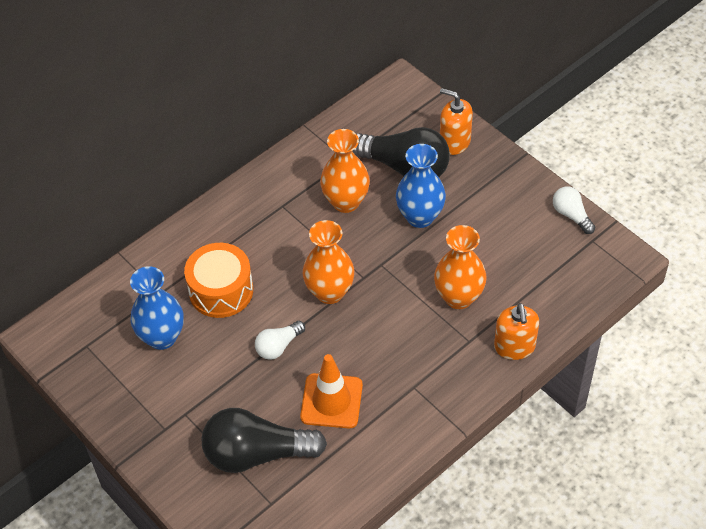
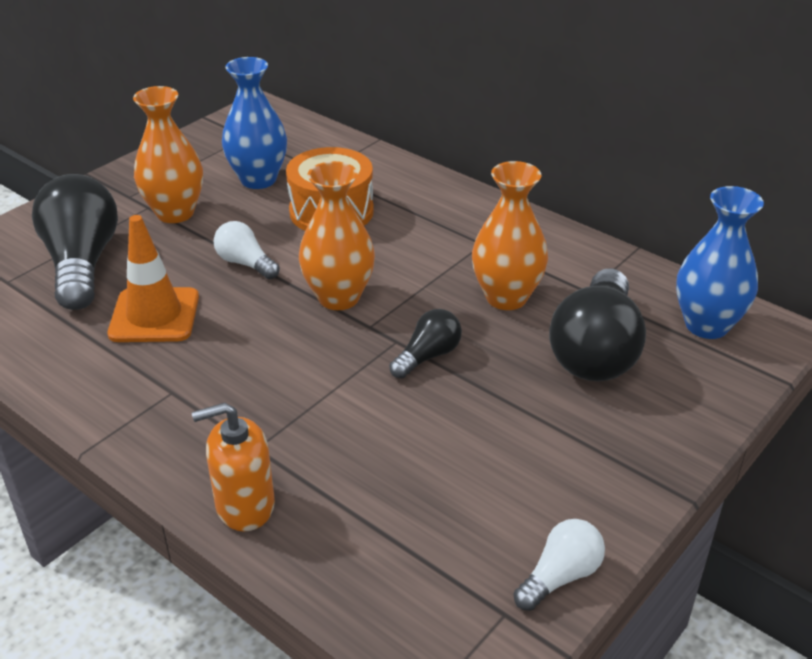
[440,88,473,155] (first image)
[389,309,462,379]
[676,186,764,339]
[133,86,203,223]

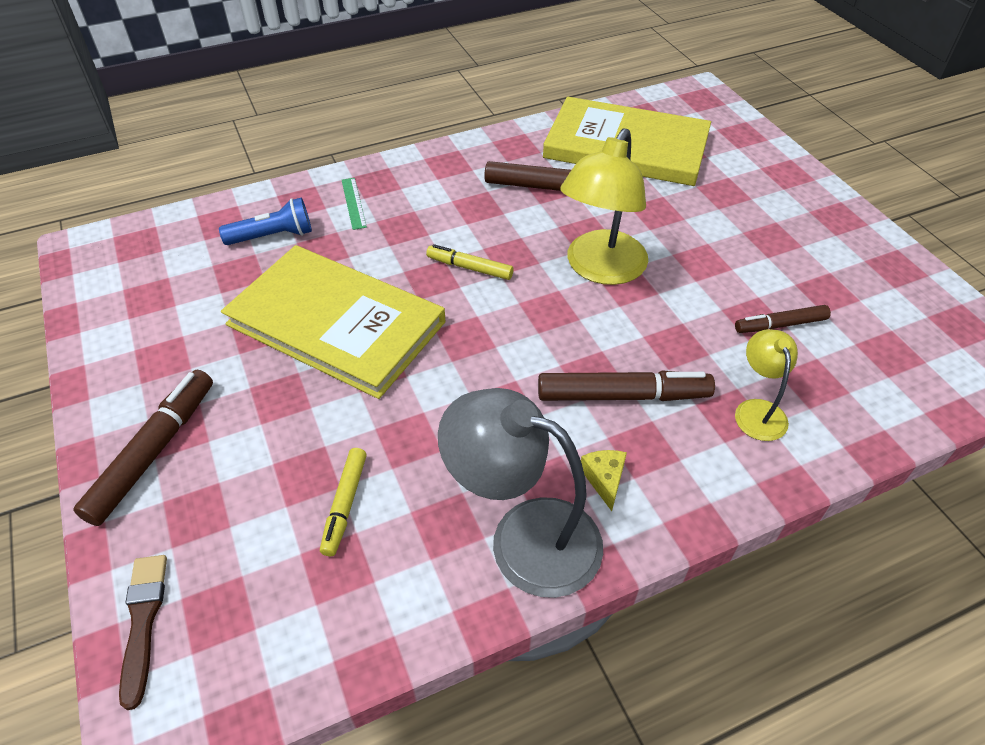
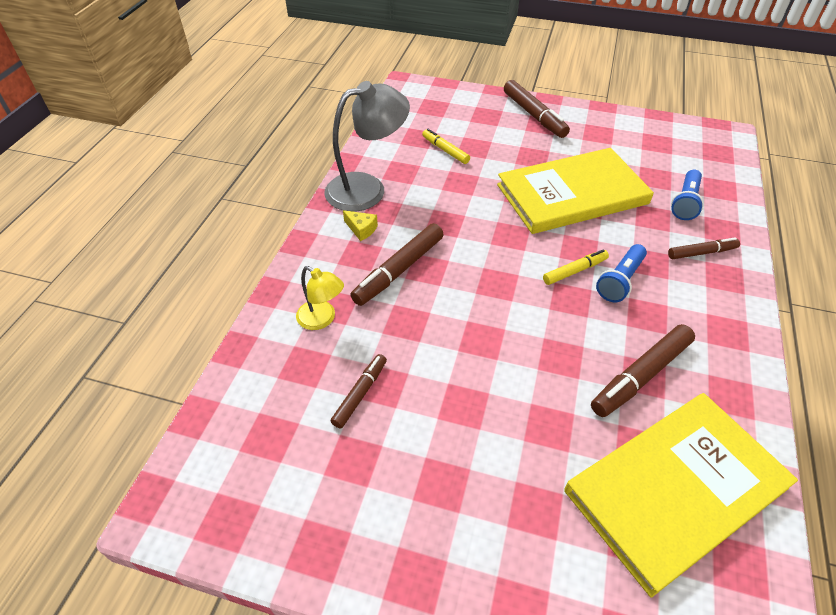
[119,555,167,710] (first image)
[560,128,648,285] (first image)
[596,244,647,302]
[668,237,740,259]

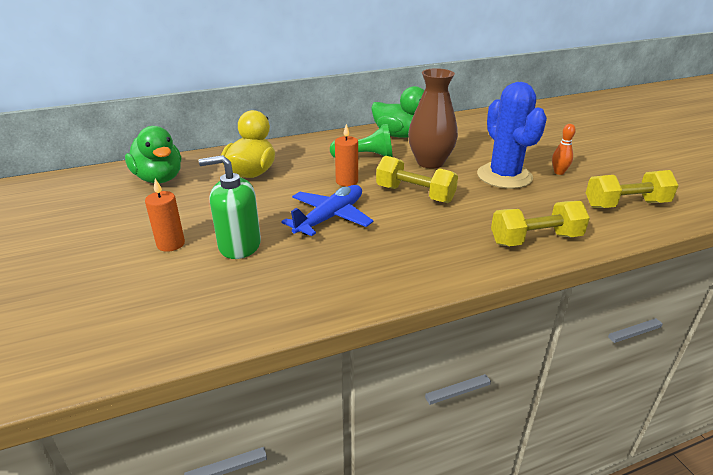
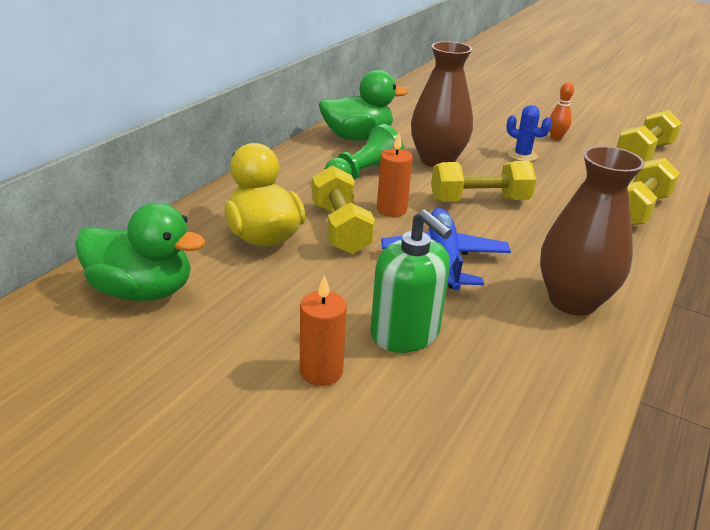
[312,166,375,254]
[540,146,645,316]
[371,210,452,353]
[506,105,552,161]

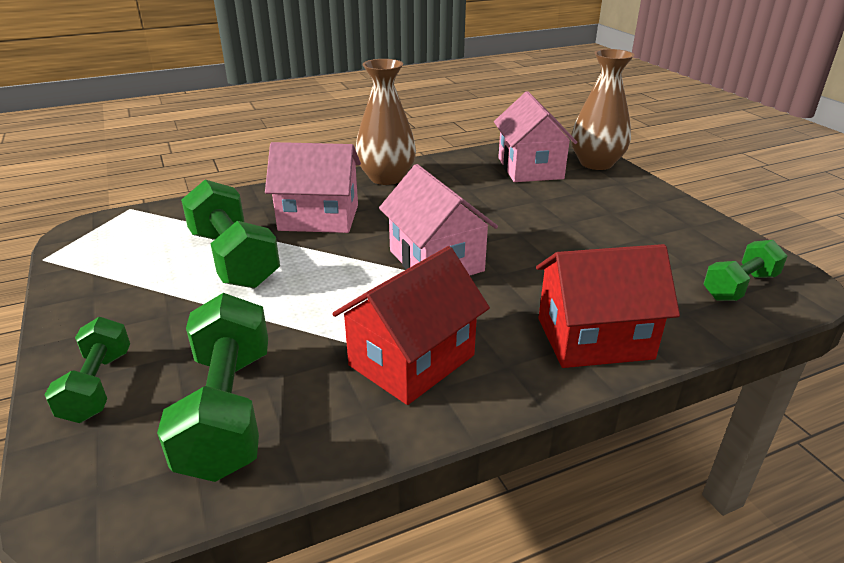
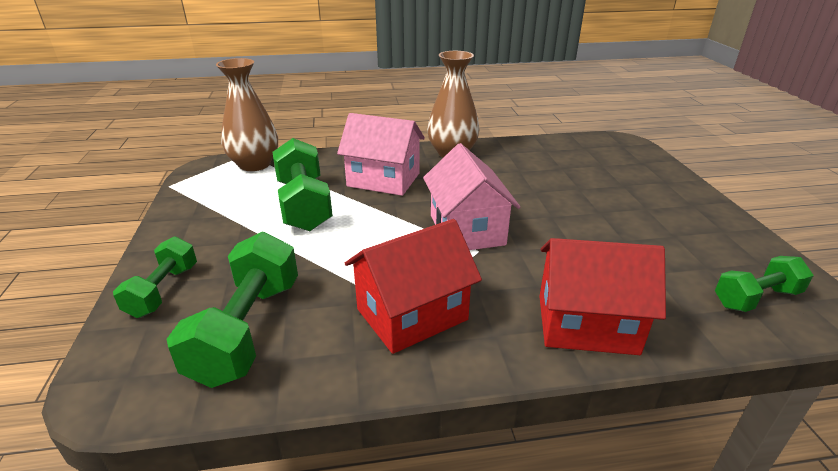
[494,91,577,182] (first image)
[216,58,278,171]

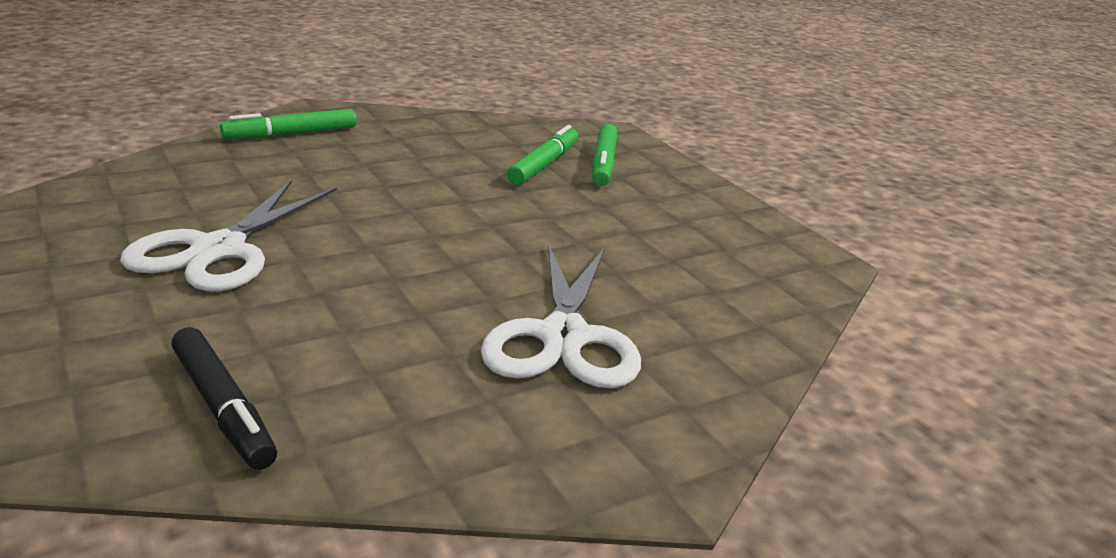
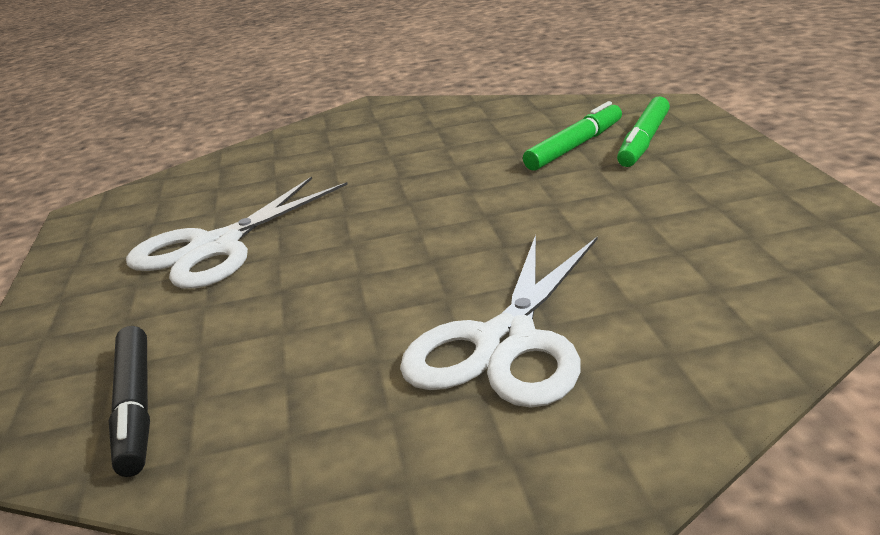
[220,109,356,139] (first image)

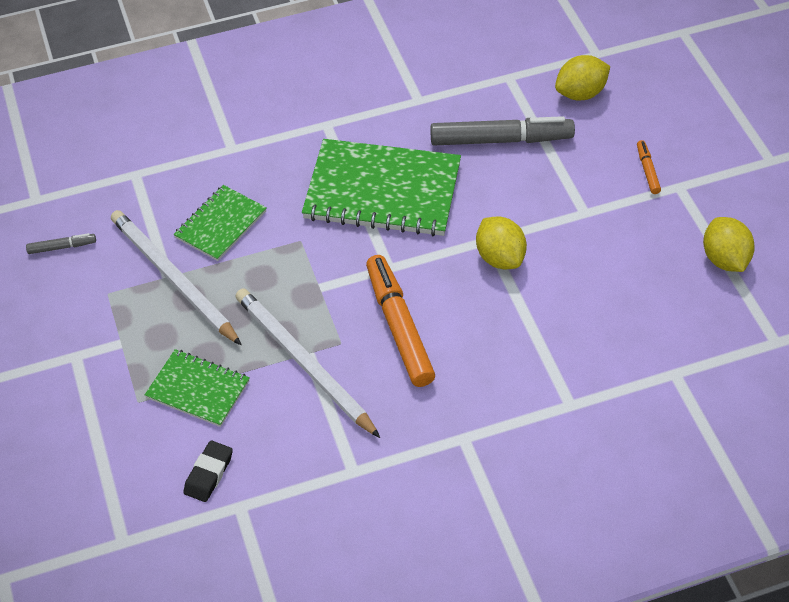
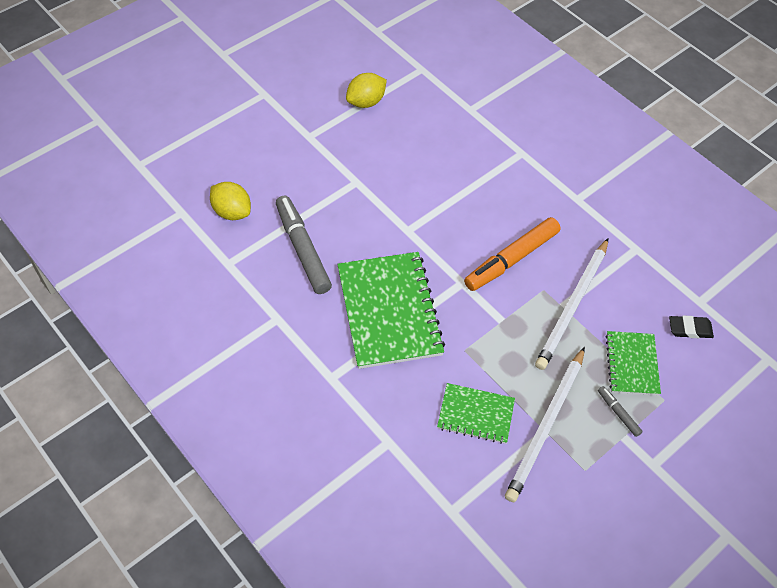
[476,216,527,269] (first image)
[637,140,661,194] (first image)
[598,386,643,437]

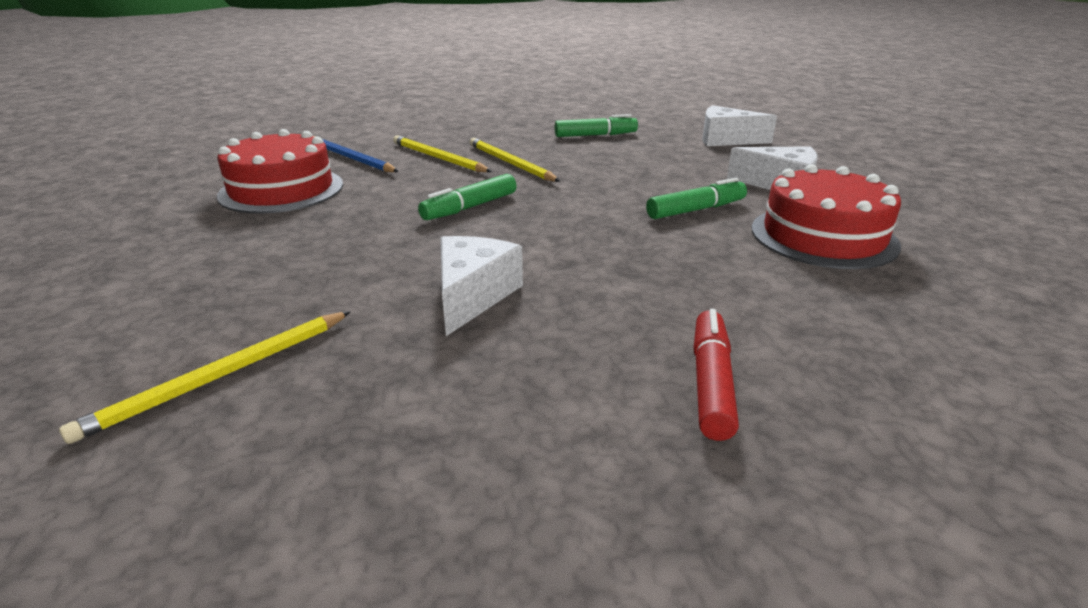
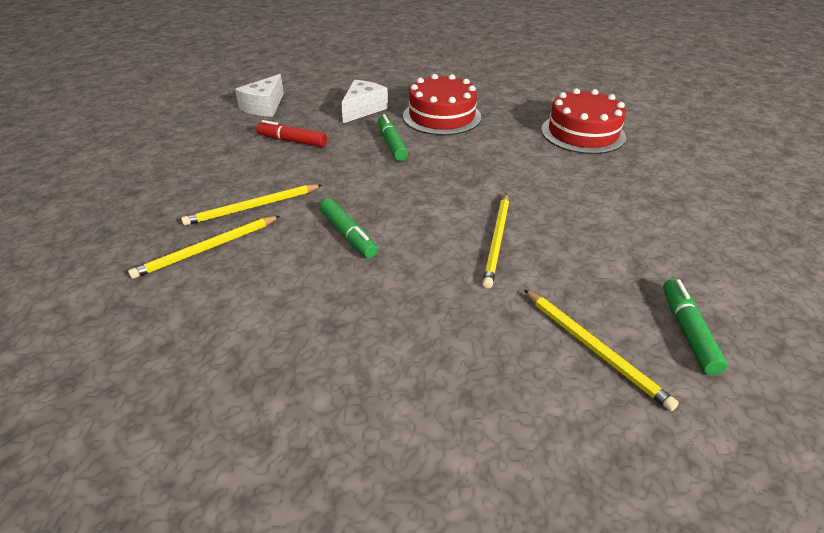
[314,136,399,172] (first image)
[541,88,626,154]
[663,279,728,375]
[256,120,327,147]
[482,193,509,288]

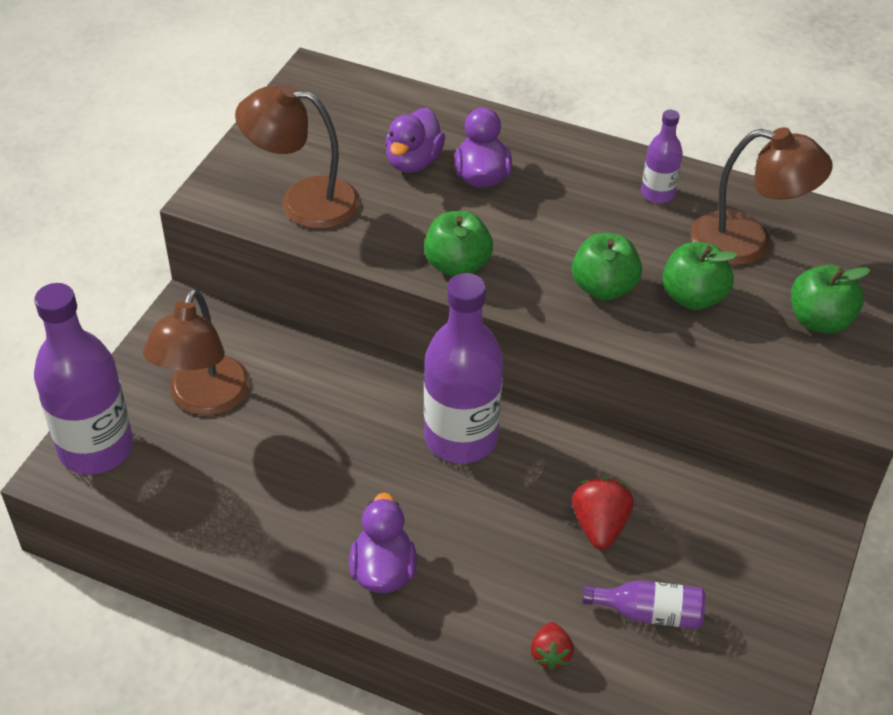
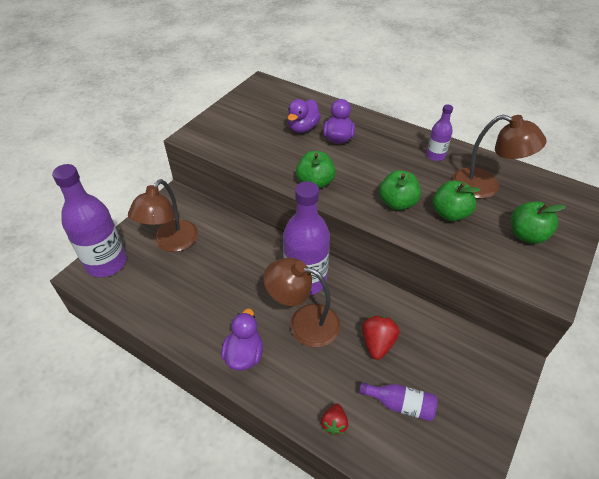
[263,258,341,347]

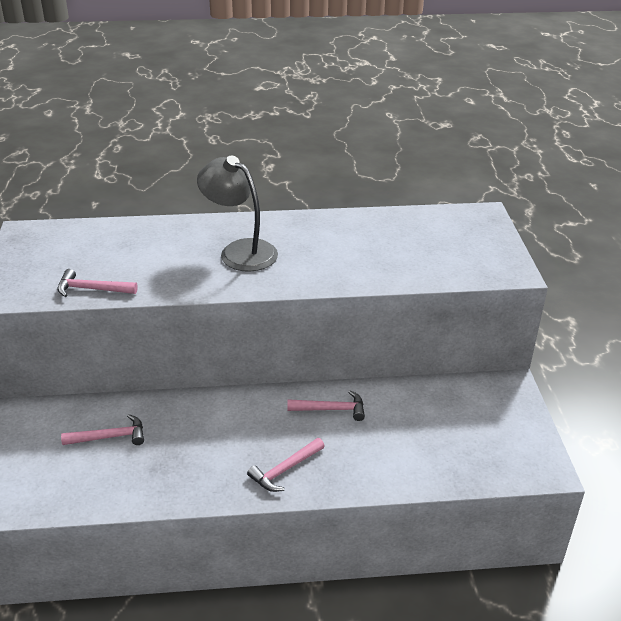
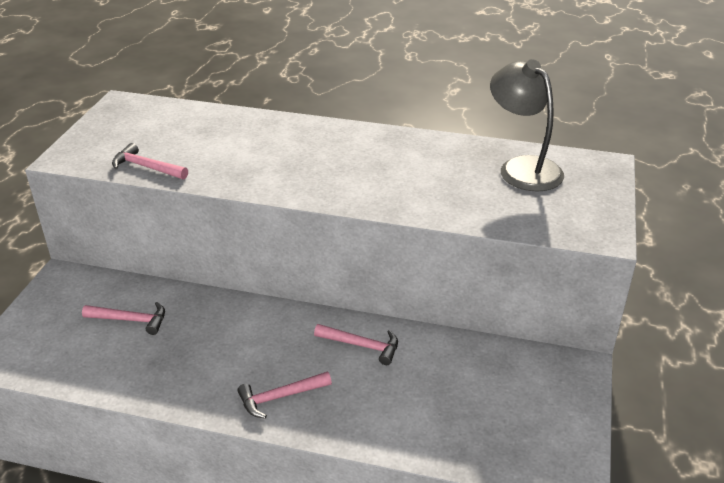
[490,59,564,192]

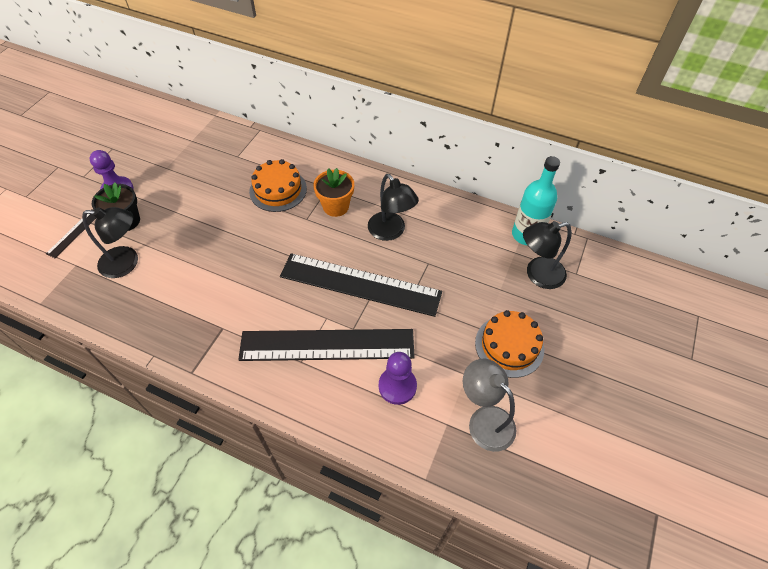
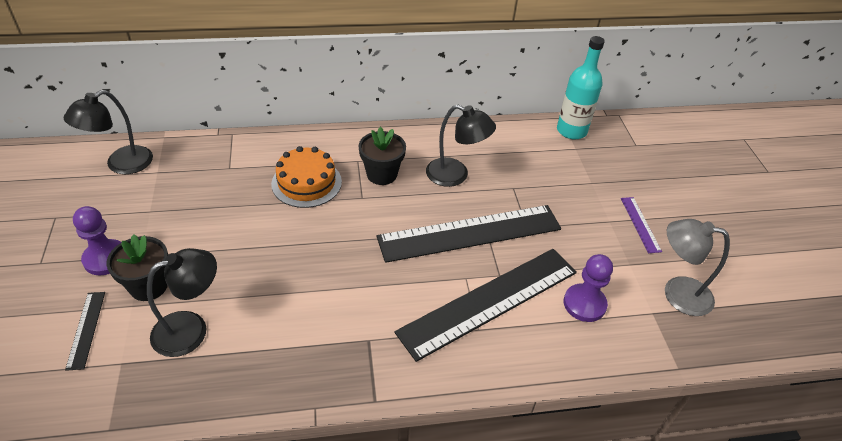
[64,90,153,174]
[621,197,662,253]
[358,127,406,185]

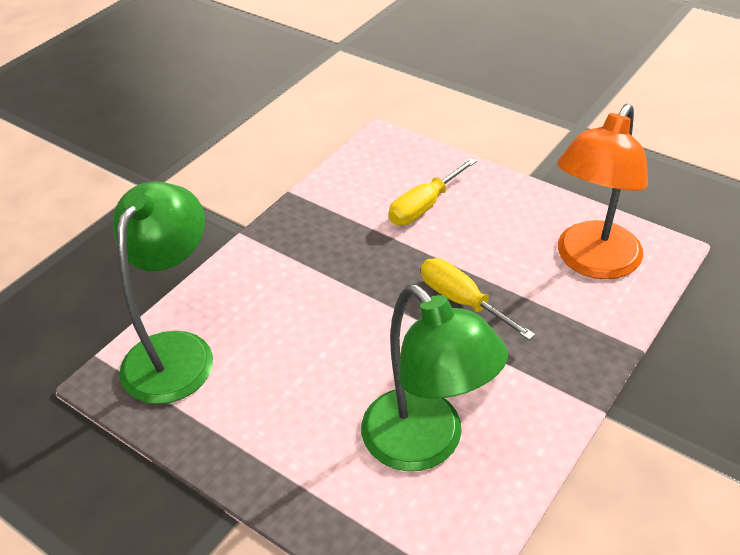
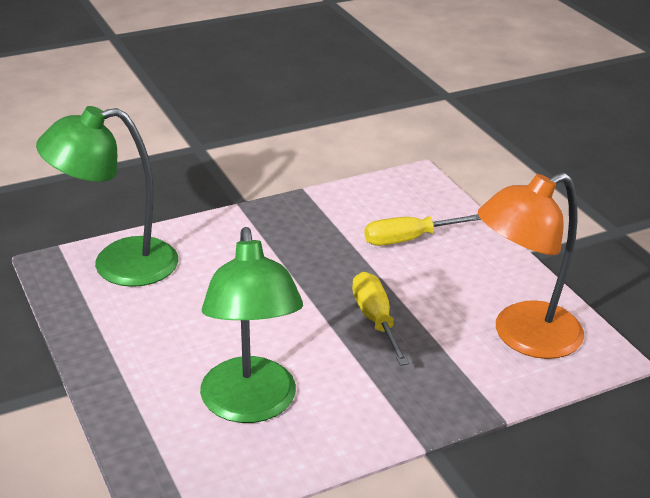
[36,106,178,287]

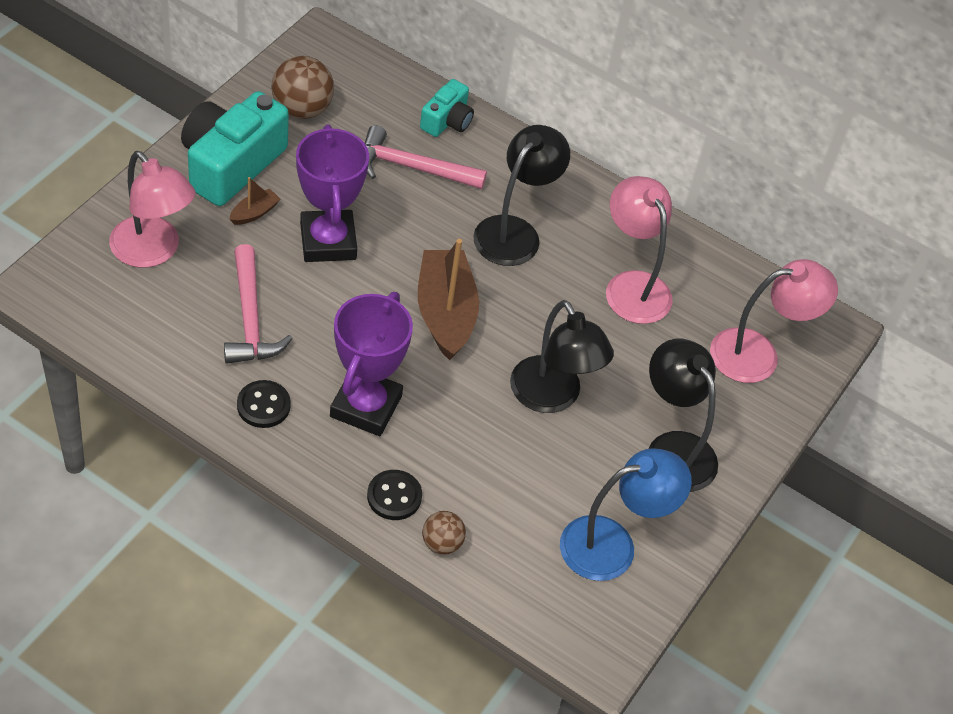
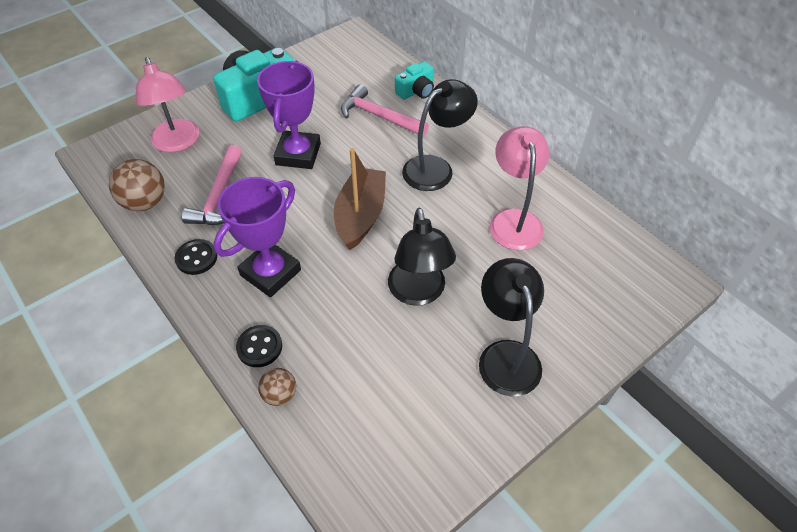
[230,177,280,225] (first image)
[560,448,692,581] (first image)
[710,259,838,383] (first image)
[109,159,165,211]

